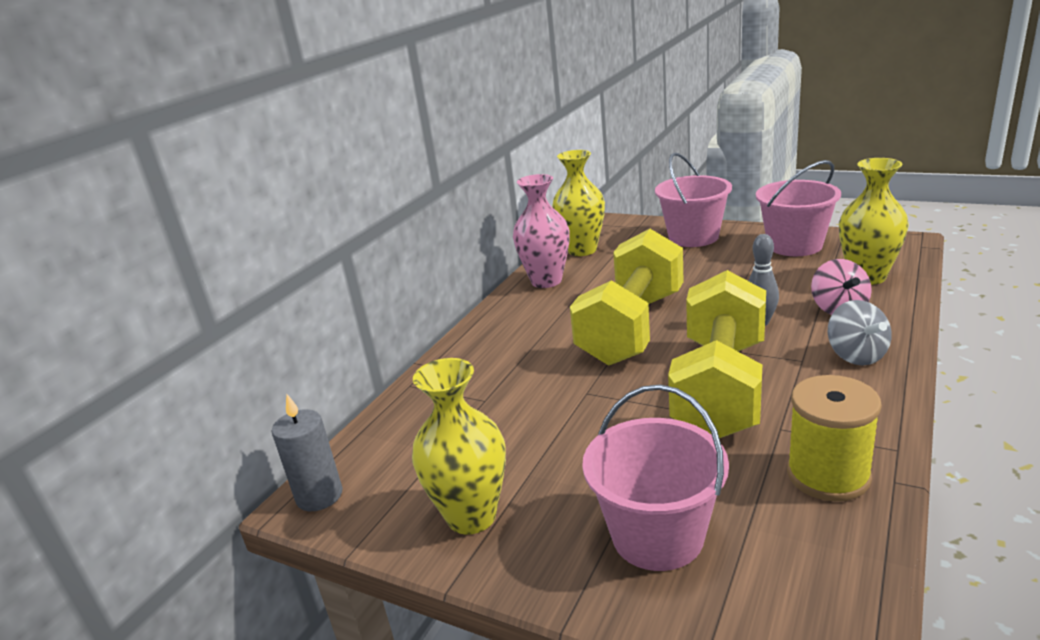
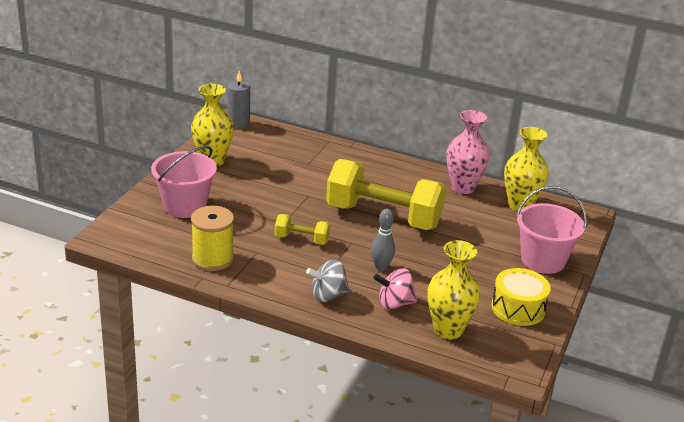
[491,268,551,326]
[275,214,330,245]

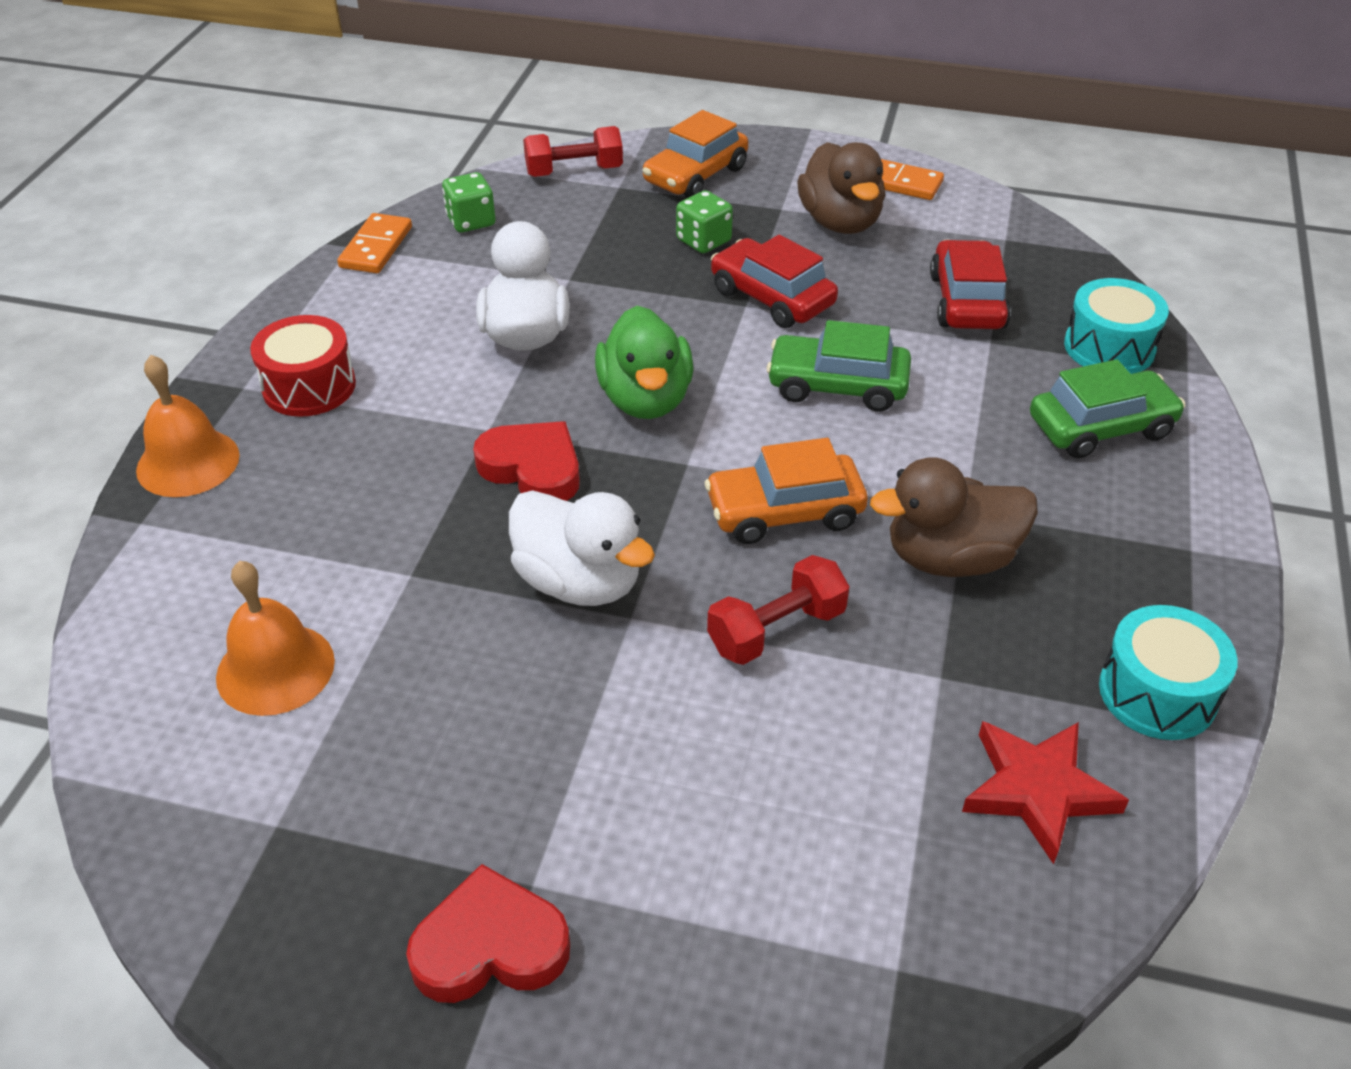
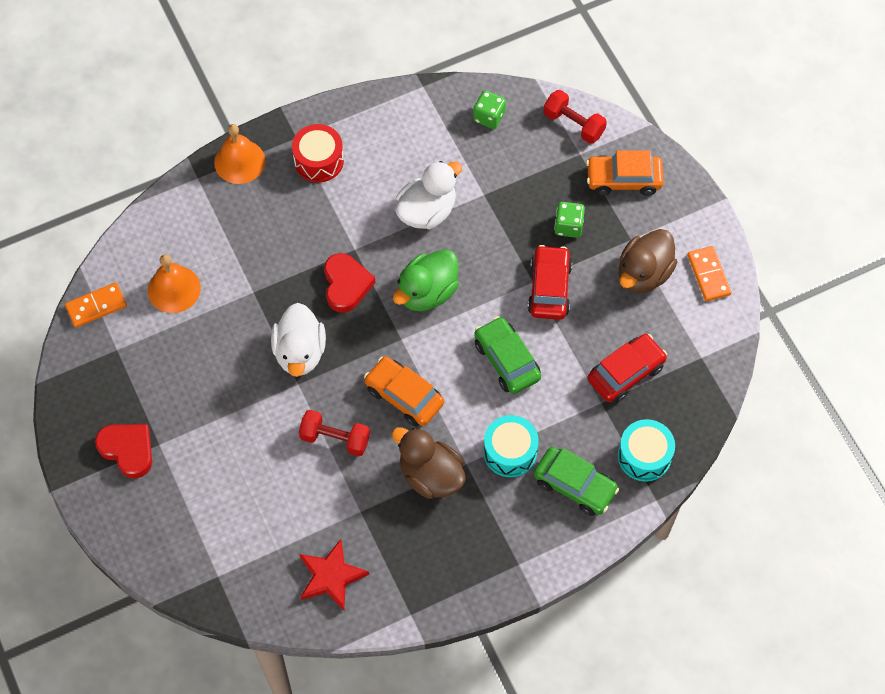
[65,282,127,328]
[483,415,539,477]

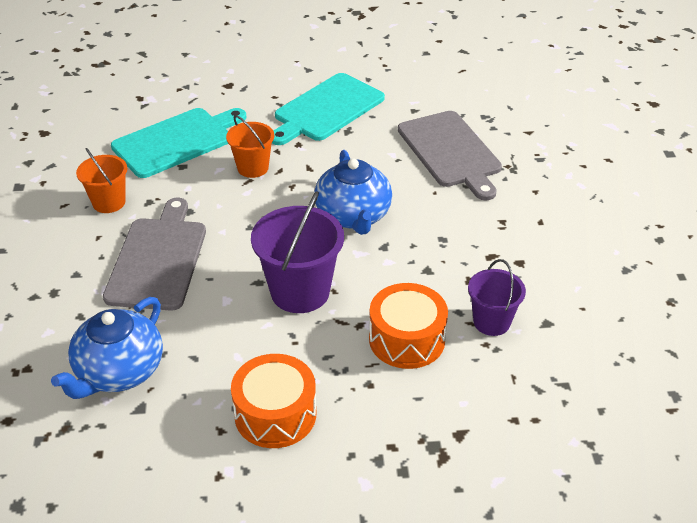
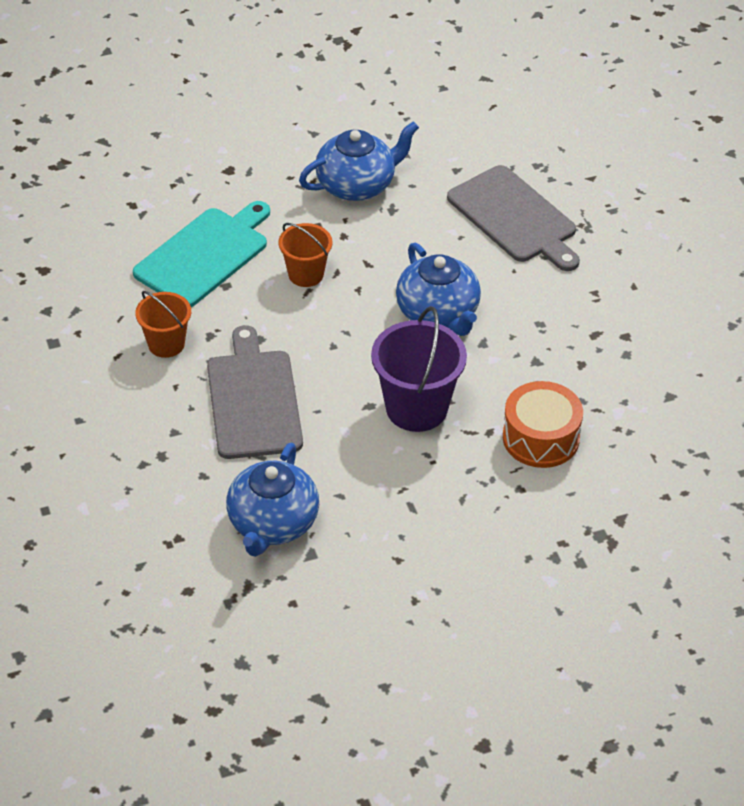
[231,354,316,448] (first image)
[468,259,526,336] (first image)
[299,121,419,201]

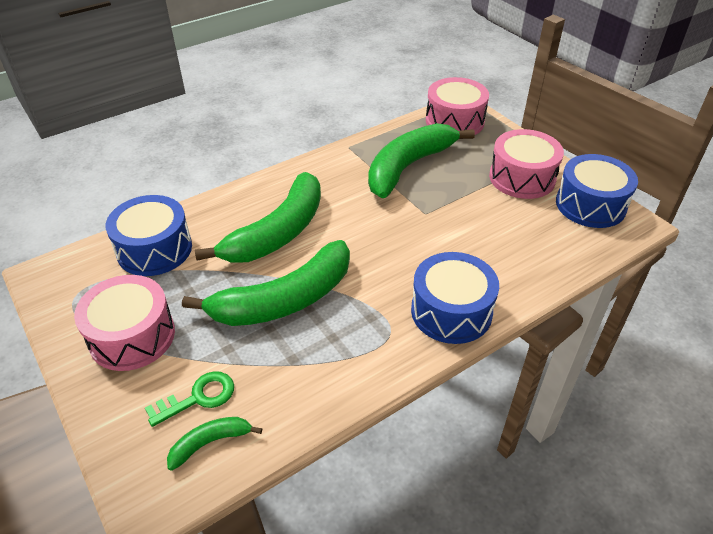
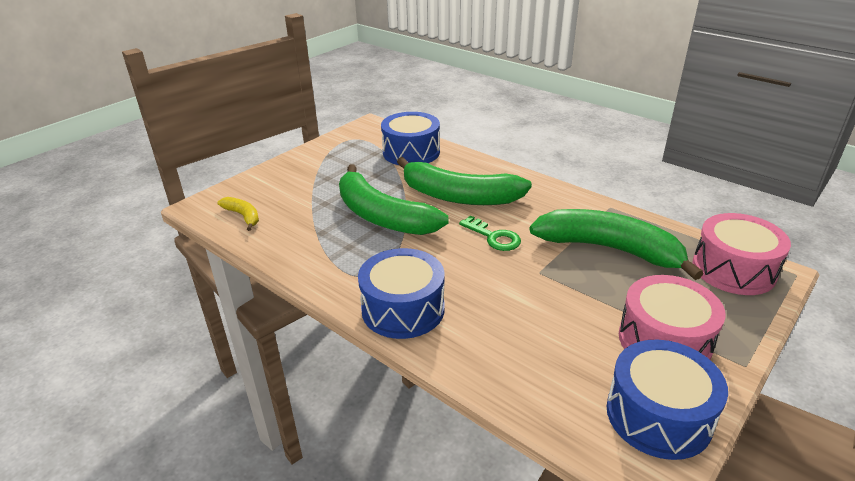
[74,275,175,371] (first image)
[459,215,521,251]
[217,197,259,231]

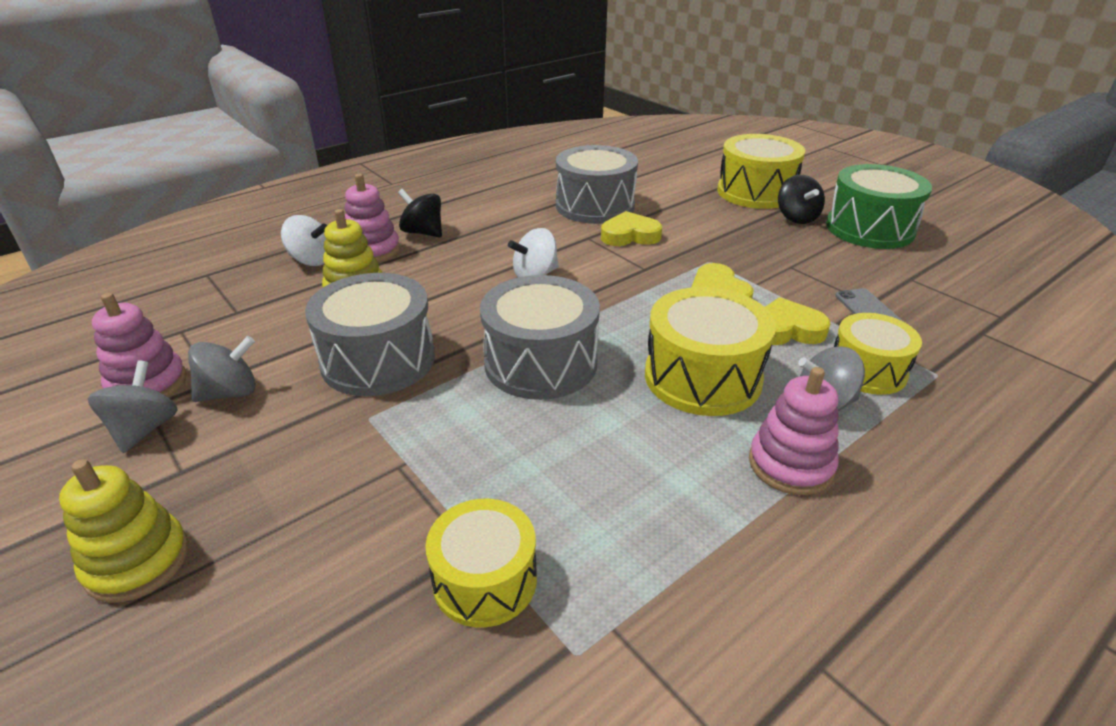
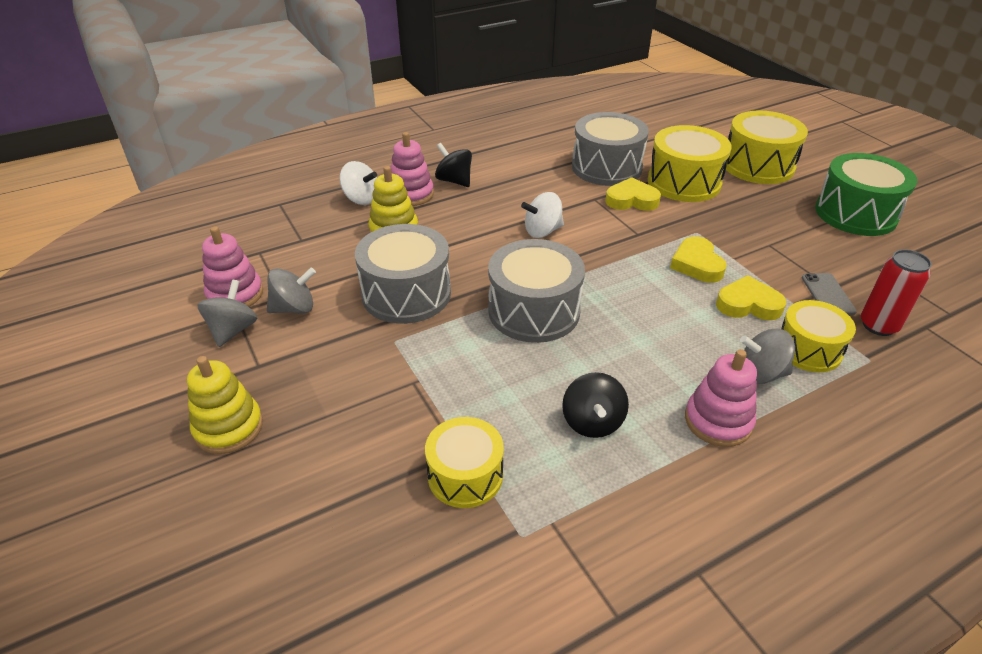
[861,249,932,336]
[648,125,732,202]
[562,372,629,438]

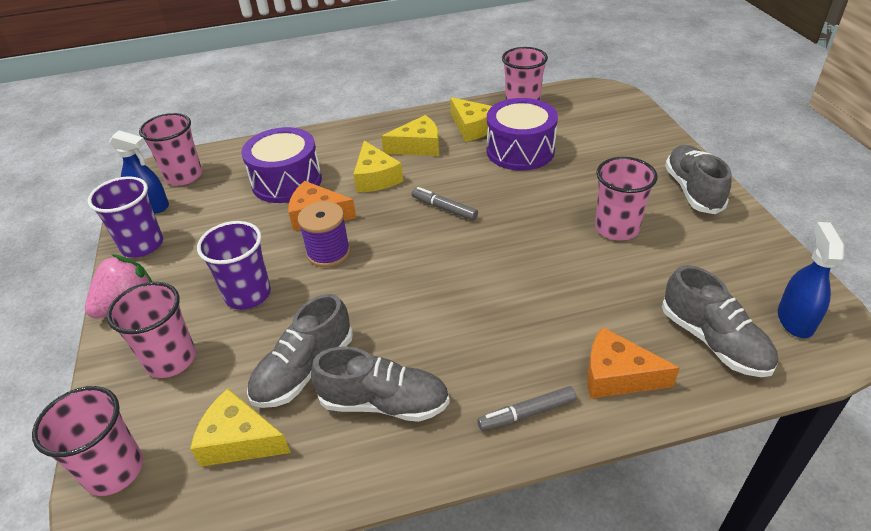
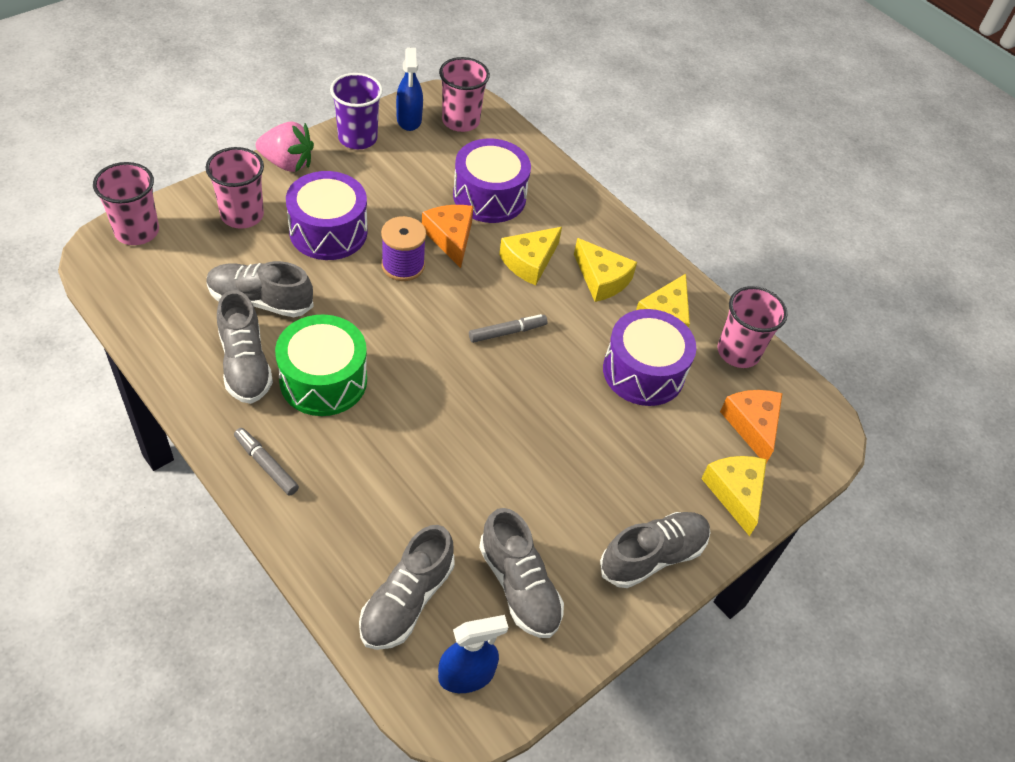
[595,157,658,240] (first image)
[275,314,367,416]
[479,508,564,638]
[701,456,767,536]
[720,390,783,463]
[286,171,367,260]
[469,314,547,343]

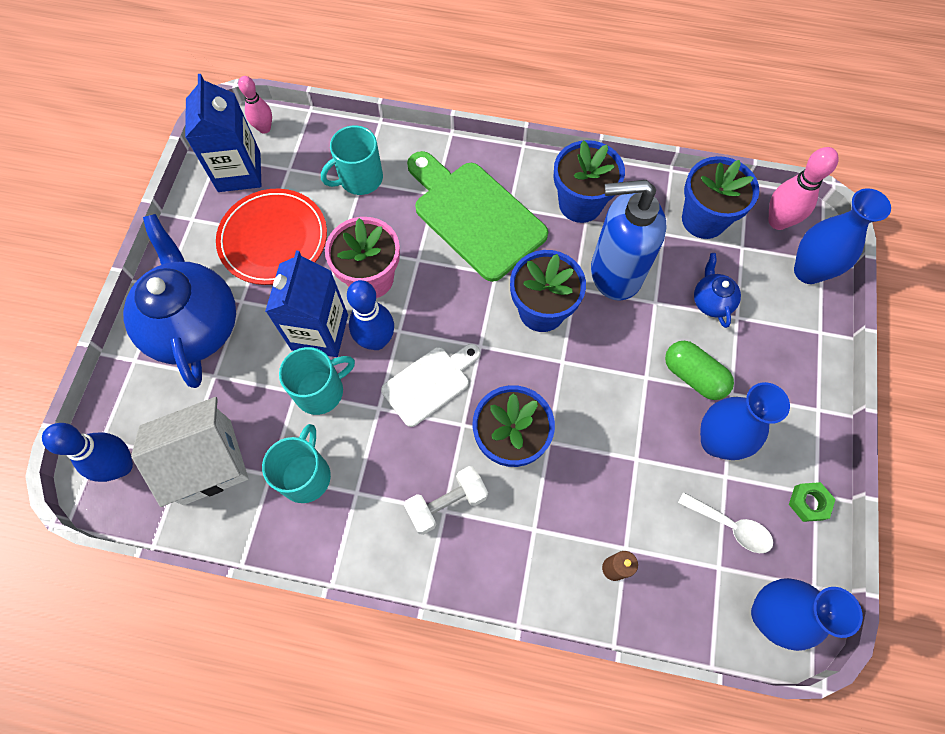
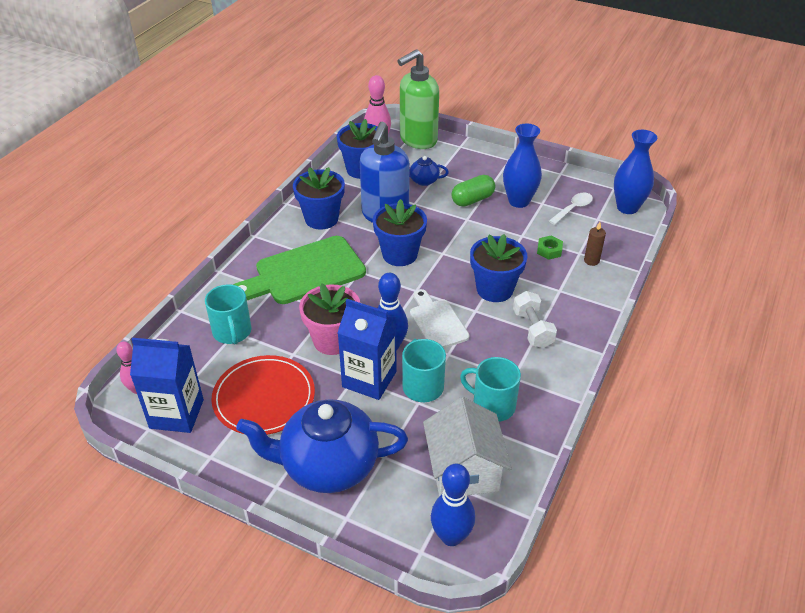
[537,235,563,260]
[397,49,439,149]

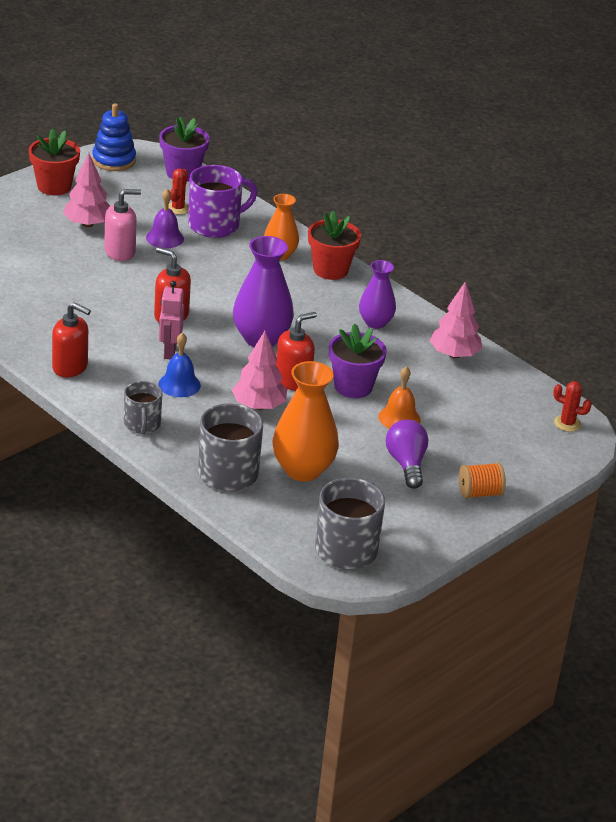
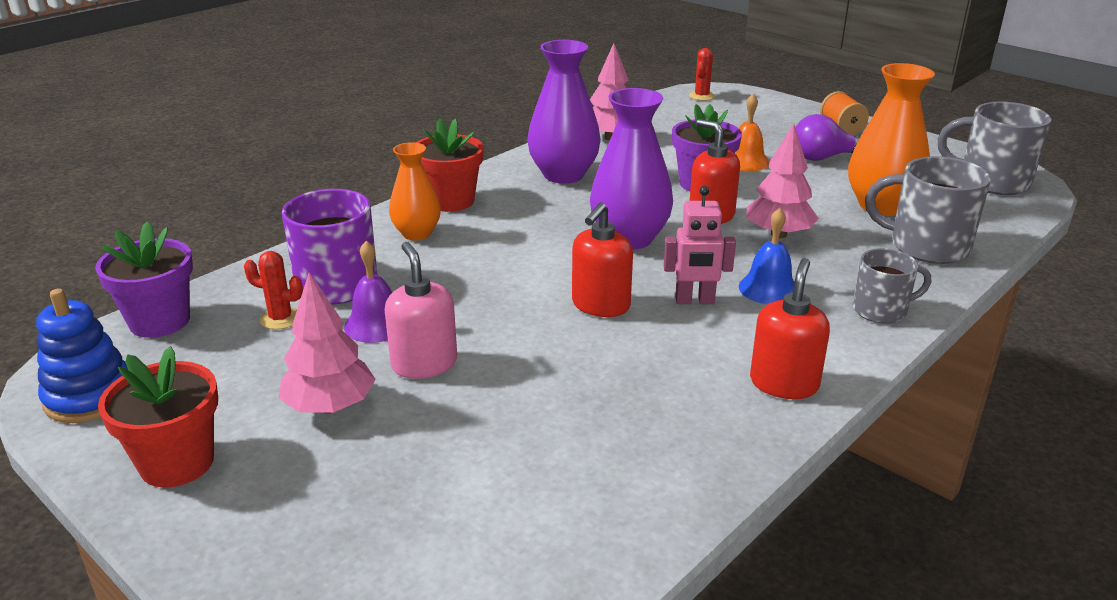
[527,40,601,183]

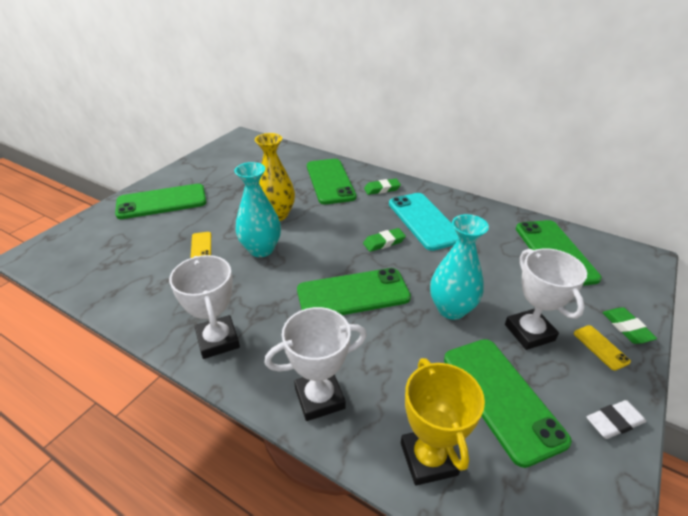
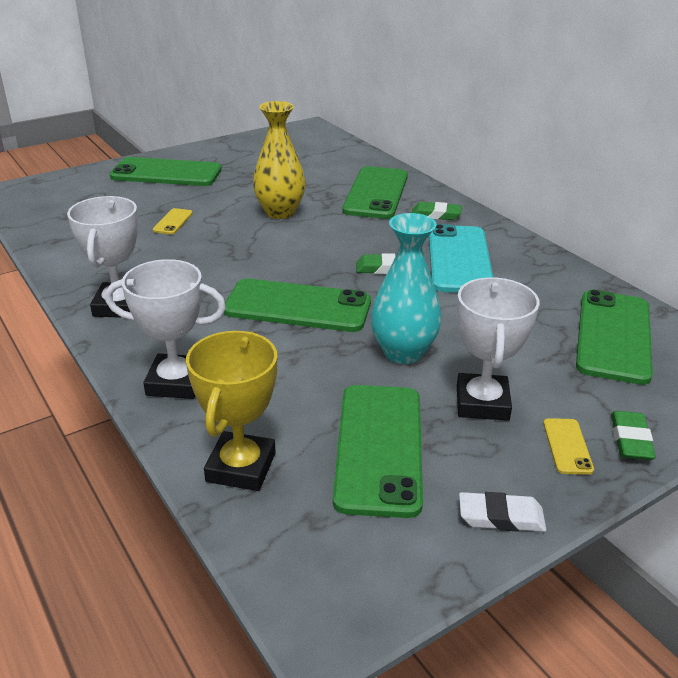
[234,162,281,257] (first image)

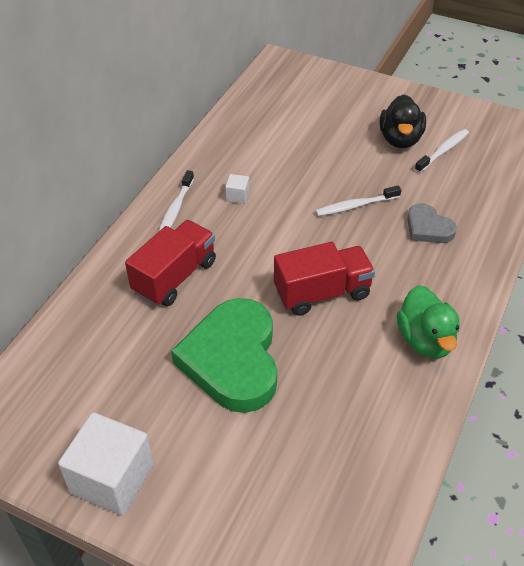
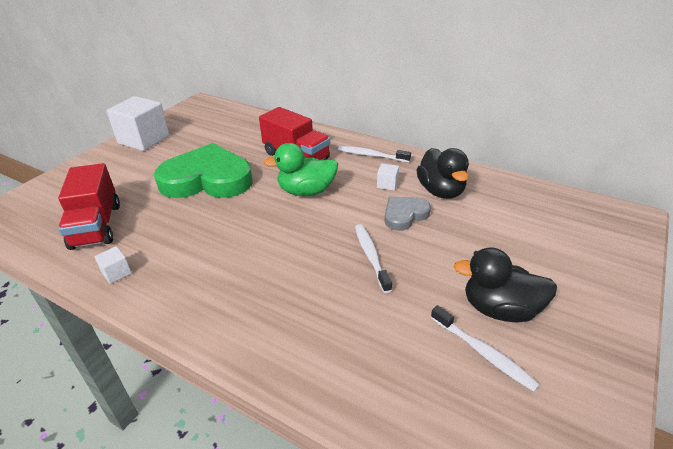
[94,246,132,284]
[416,148,469,199]
[58,163,120,250]
[263,143,338,196]
[385,197,431,231]

